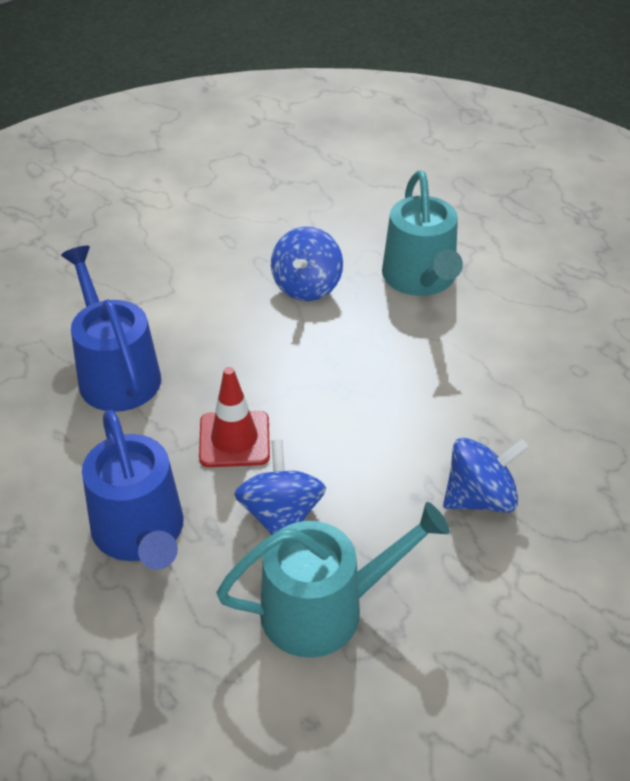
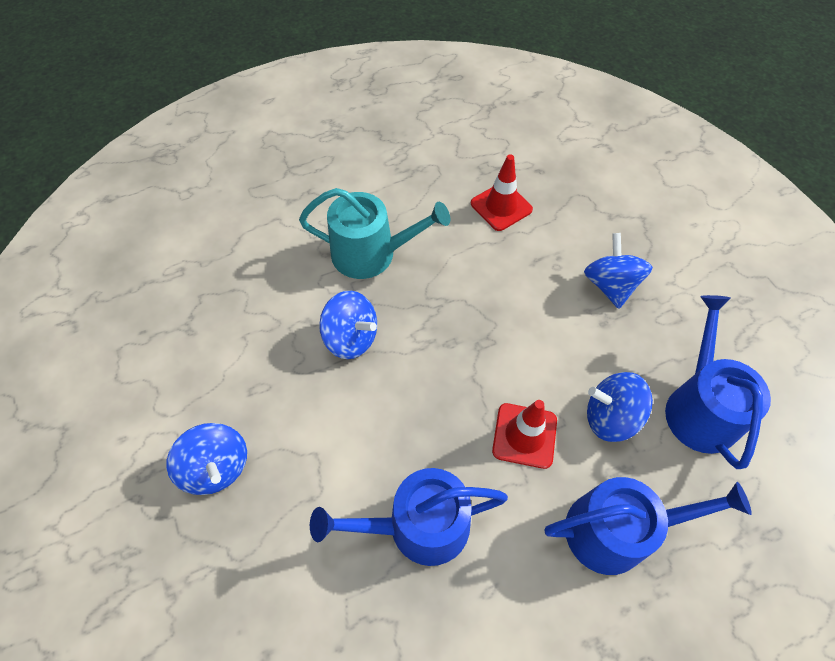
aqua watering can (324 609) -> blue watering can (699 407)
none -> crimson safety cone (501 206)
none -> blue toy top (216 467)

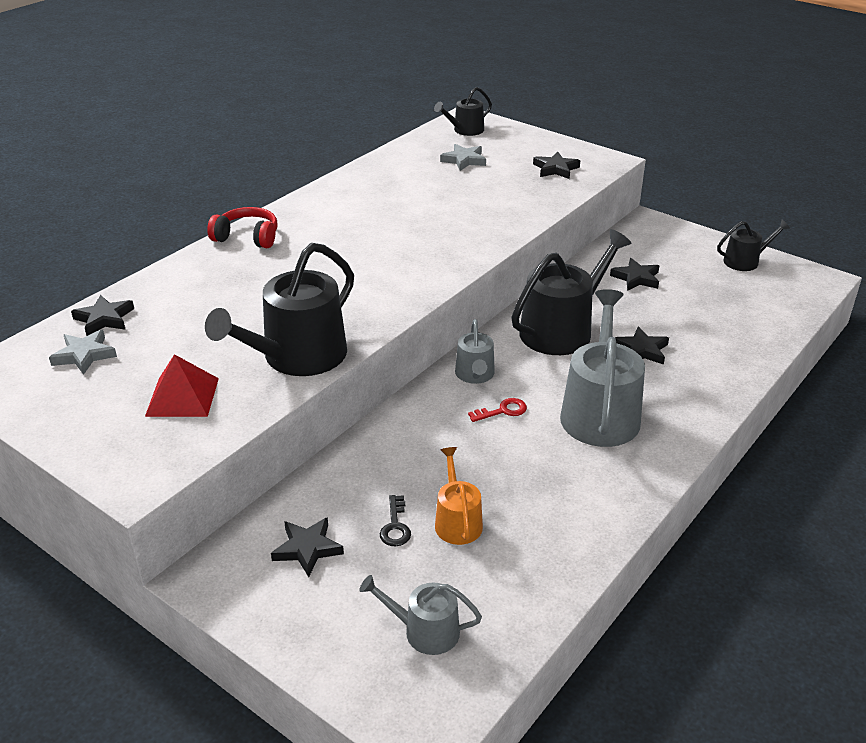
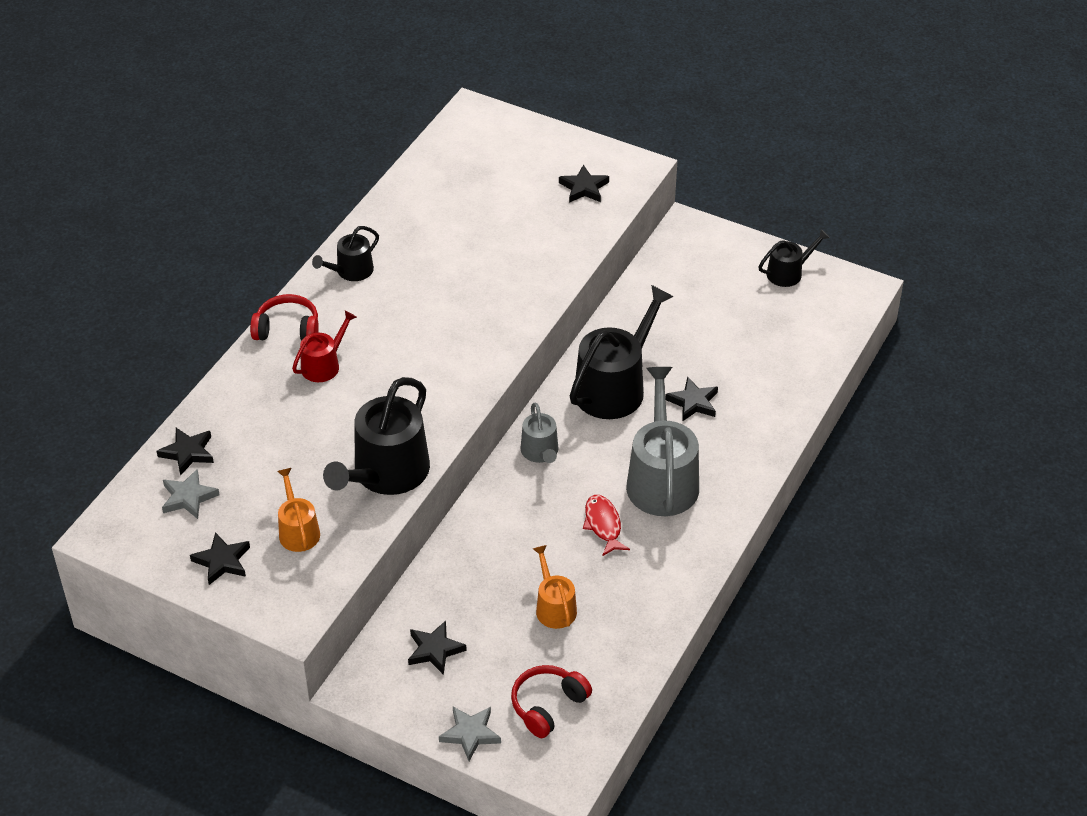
jet-black watering can (465 130) -> jet-black watering can (351 271), relocated
ash-grey five-pointed star (464 160) -> ash-grey five-pointed star (470 734), relocated
jet-black five-pointed star (636 278) -> jet-black five-pointed star (222 561), relocated
crimson pyramid (182 397) -> bright orange watering can (298 531)
crimson door key (502 411) -> none
jet-black door key (395 526) -> none
ash-grey watering can (424 631) -> crimson headset (548 705)
none -> crimson watering can (324 365)
none -> crimson fish figure (603 525)

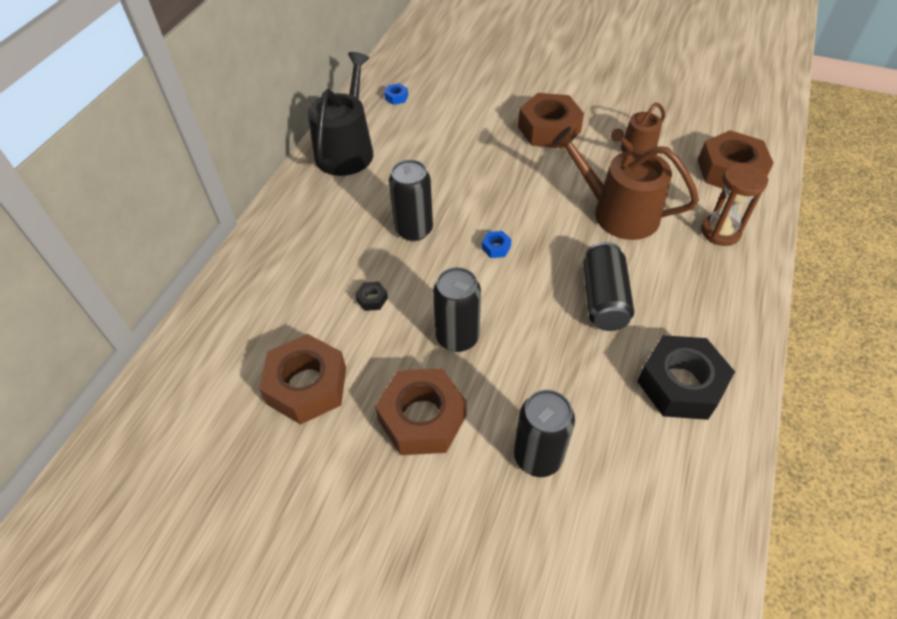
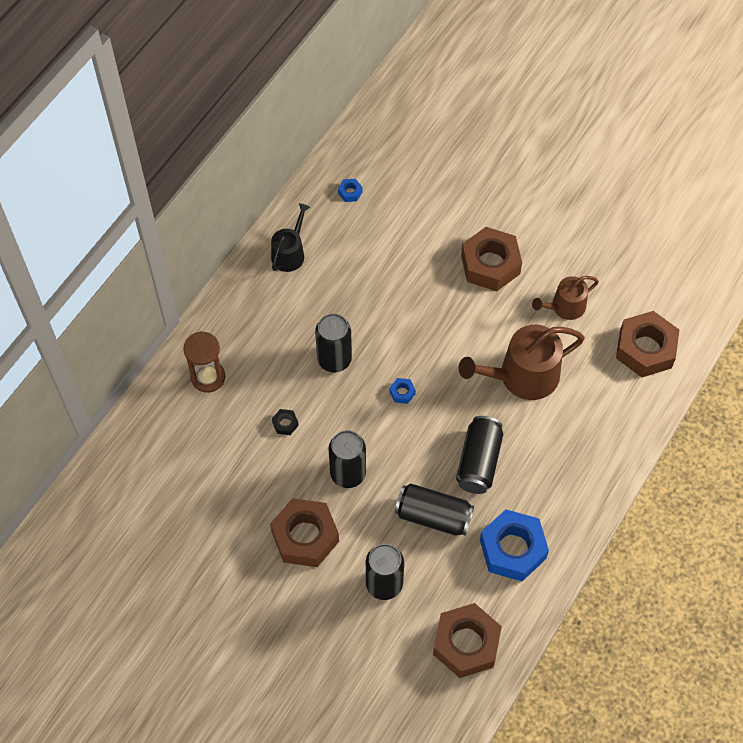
jet-black watering can (347 150) -> jet-black watering can (290 253), x0.59
brown watering can (617 212) -> brown watering can (522 376), 60 degrees counterclockwise
brown hourglass (720 232) -> brown hourglass (208 377), relocated
brown hexagon nut (307 385) -> brown hexagon nut (466 643), relocated
jet-black hexagon nut (680 384) -> blue hexagon nut (512 549)
none -> jet-black tin (433 516)

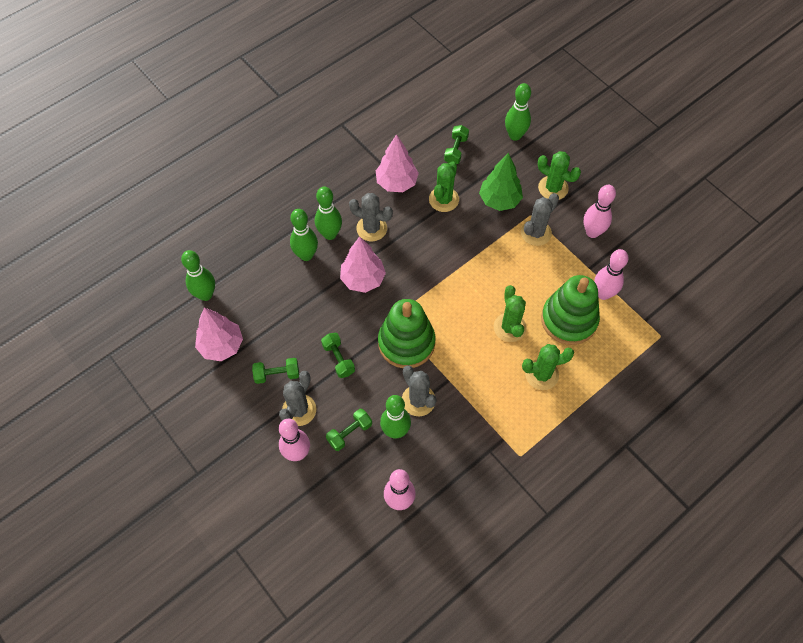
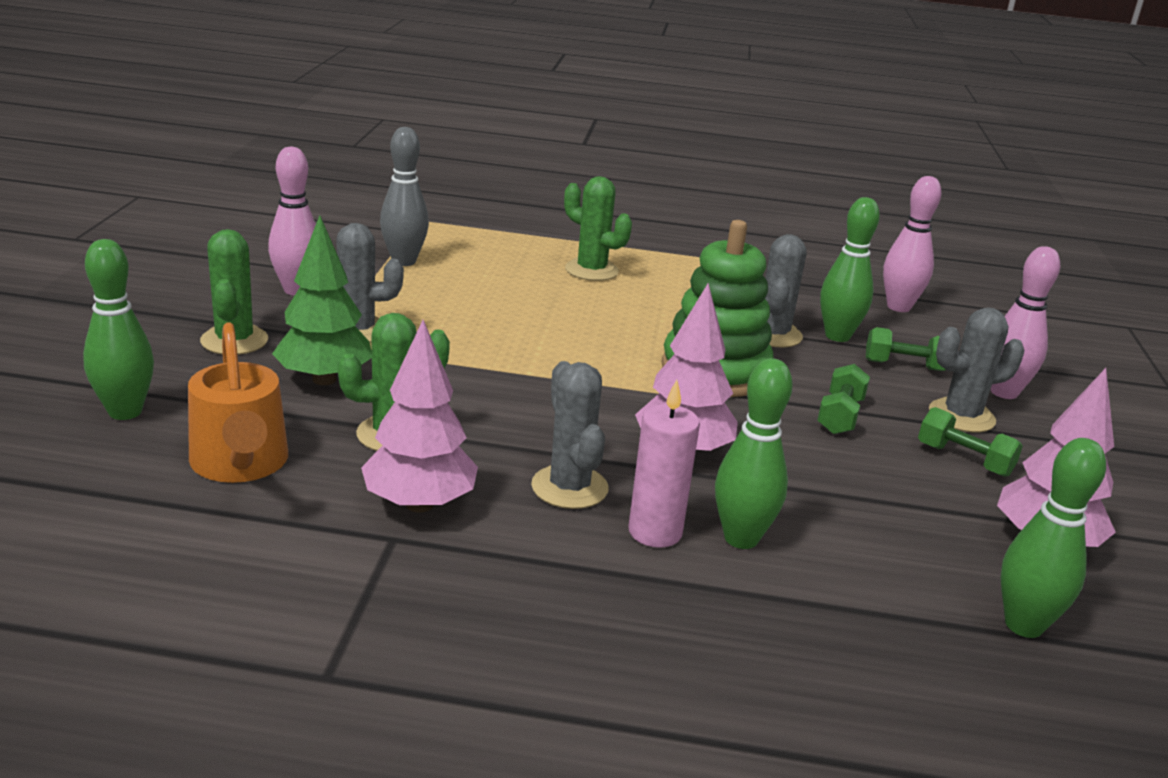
green dumbbell (456 150) -> bright orange watering can (241 465)
green skittle (330 234) -> rosy wax candle (655 532)
rosy skittle (603 294) -> ash-grey skittle (404 261)
green ring stacker (569 320) -> none
green cactus (509 327) -> none

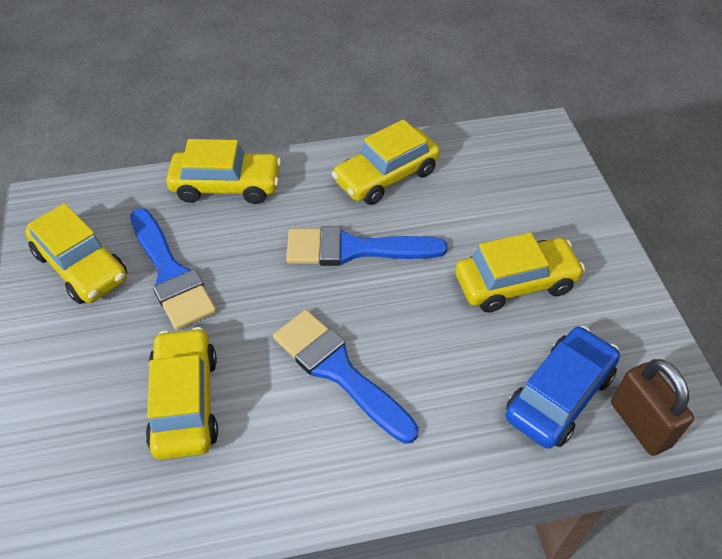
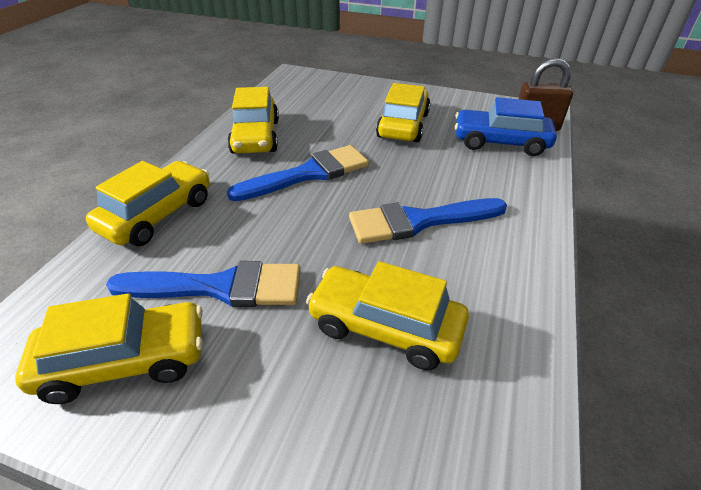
blue paintbrush (354 249) -> blue paintbrush (308 174), 150 degrees counterclockwise
blue automobile (559 395) -> blue automobile (500 142), 60 degrees counterclockwise

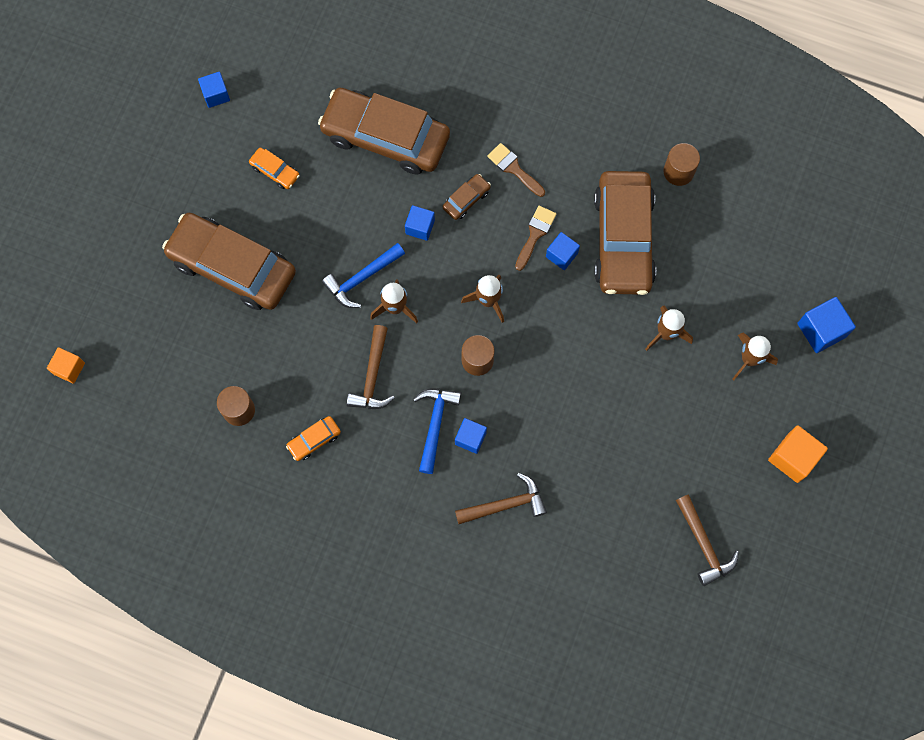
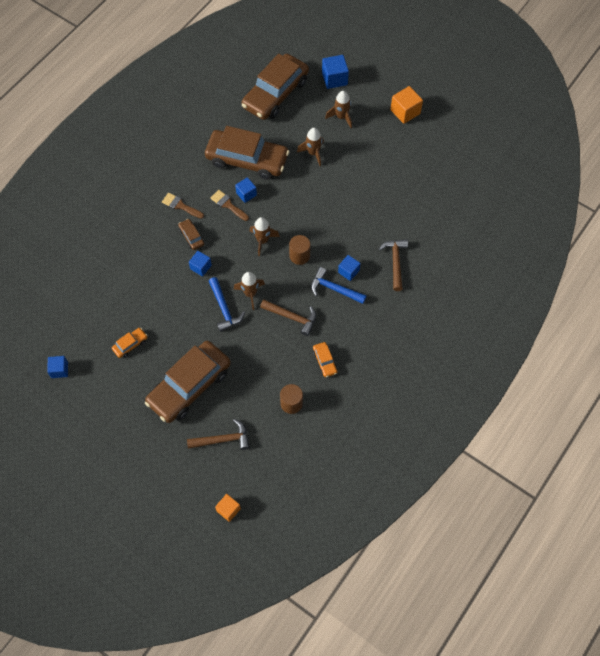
brown automobile (385 137) -> brown automobile (275 93), relocated
brown paintbrush (514 168) -> brown paintbrush (180 206), 60 degrees clockwise
brown cylinder (678 171) -> none
brown carpenter's hammer (703 544) -> brown carpenter's hammer (223 440), relocated

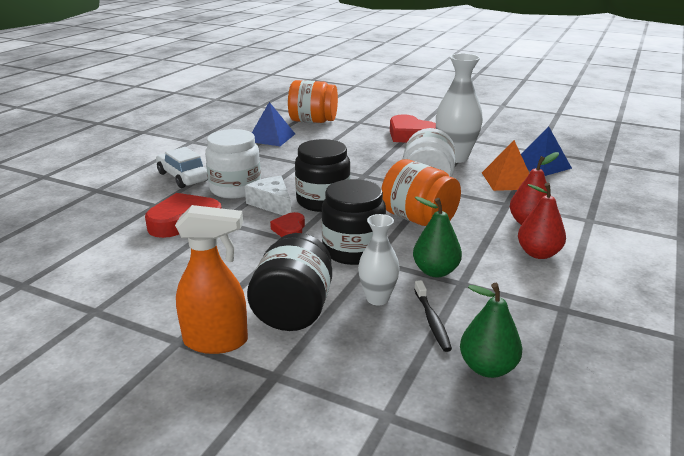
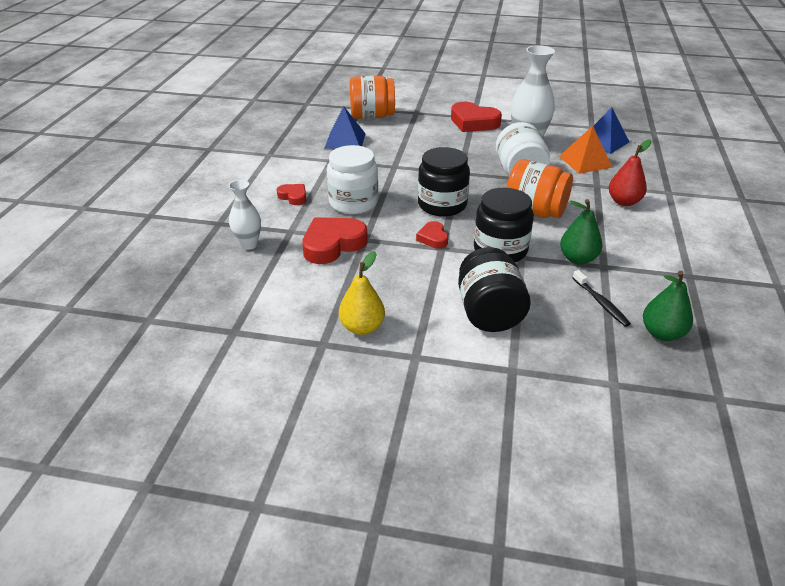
white automobile (183 177) -> crimson heart (293 197)
white cheese wedge (272 204) -> none
crimson toy pear (538 253) -> none
bright orange spray cleaner (216 341) -> none
white vase (377 298) -> white vase (248 244), relocated
none -> yellow toy pear (362 327)

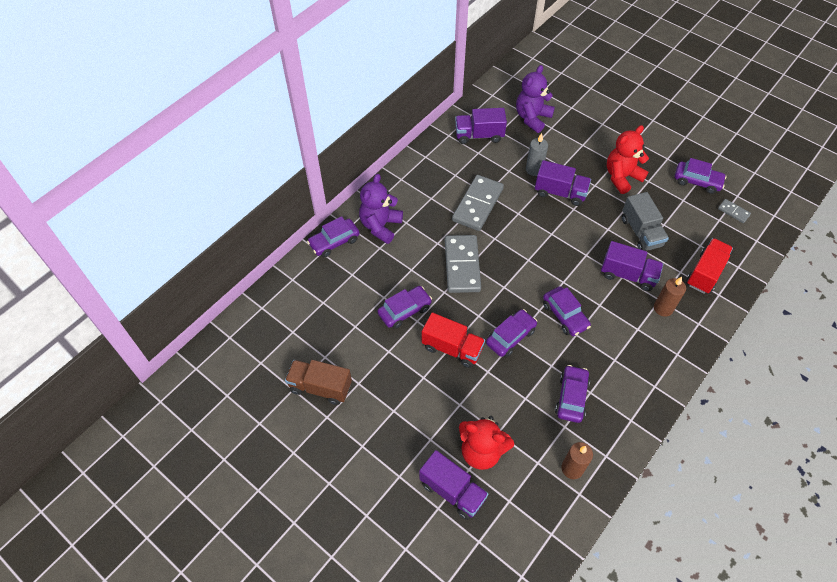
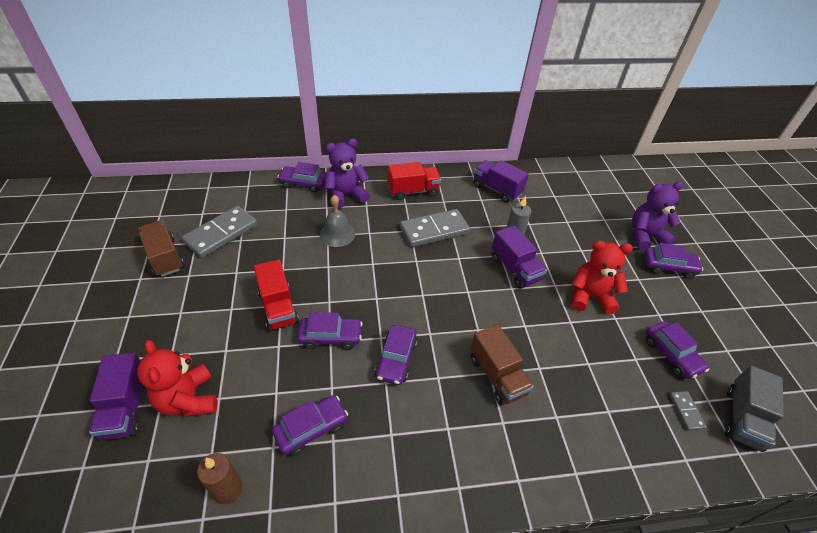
violet teddy bear (532 118) -> violet teddy bear (645 236), relocated
ash-grey truck (641 232) -> ash-grey truck (742 418), relocated
ash-grey domino tile (462 265) -> ash-grey domino tile (221 234), relocated
crimson truck (705 273) -> crimson truck (413 191), relocated
violet truck (628 275) -> brown truck (497 376)
brown wax candle (663 308) -> none
violet automobile (404 311) -> violet automobile (668 267), relocated
none -> ash-grey bell (337 234)

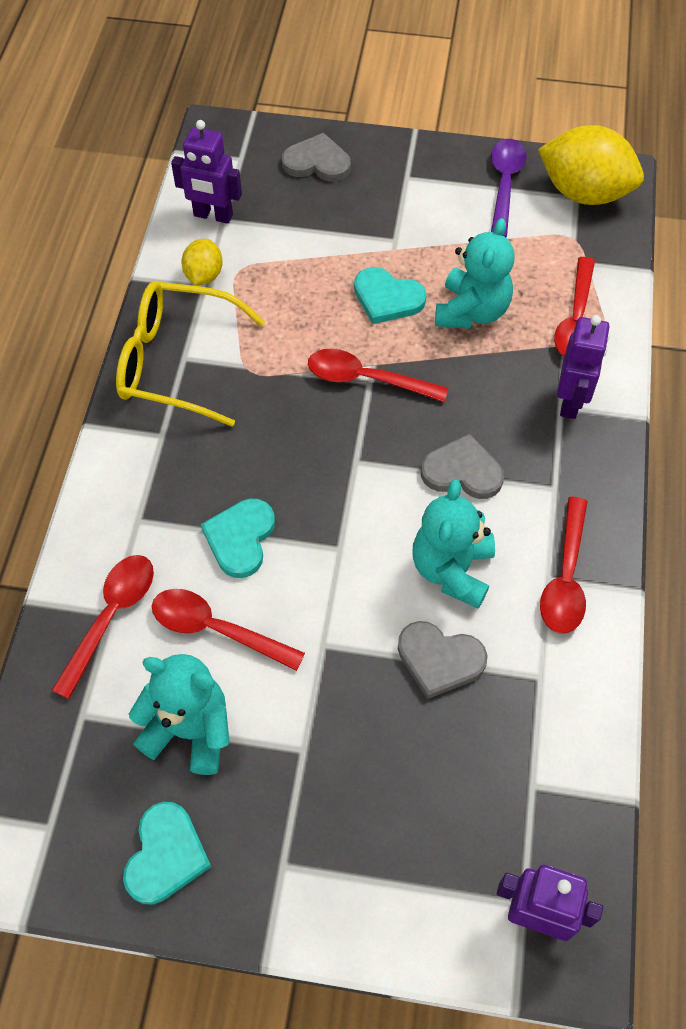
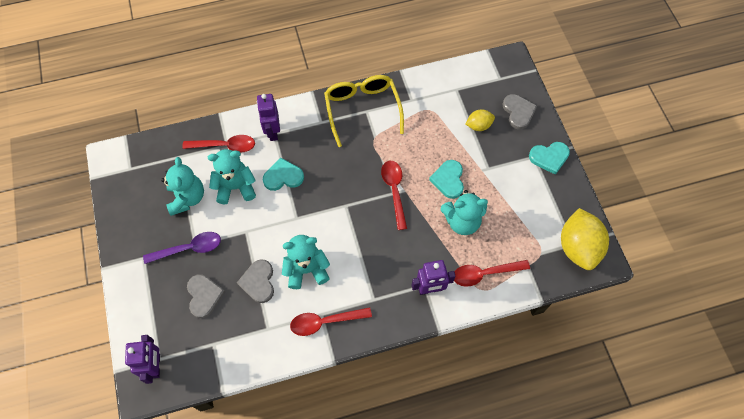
violet robot (213 216) -> violet robot (272 132), relocated
violet tablespoon (504 184) -> violet tablespoon (189 248), relocated
yellow toy lemon (204 275) -> yellow toy lemon (478 126), relocated
ash-grey heart (462 471) -> ash-grey heart (204 296), relocated
crimson tablespoon (217 629) -> aqua teddy bear (236 187)
aqua heart (166 855) -> aqua heart (549 157), relocated

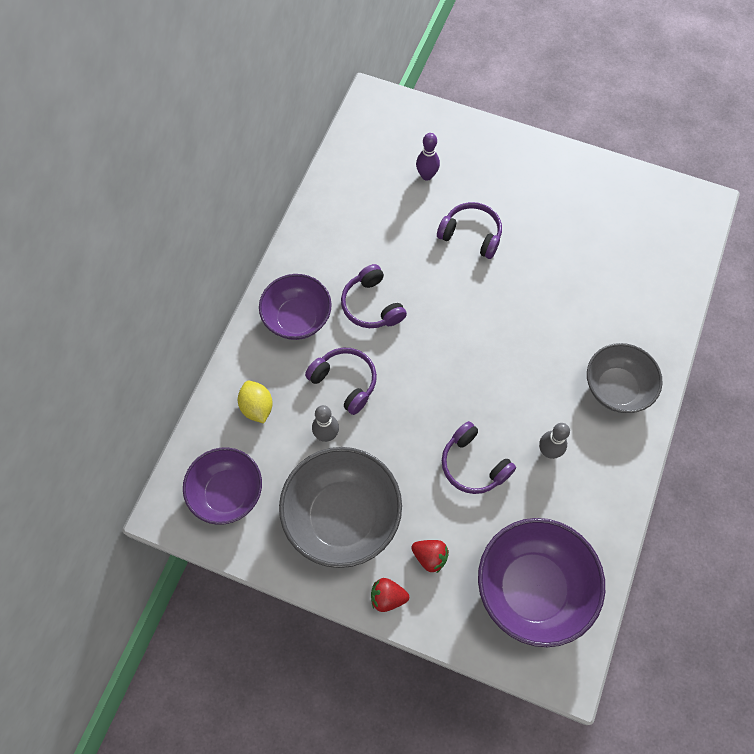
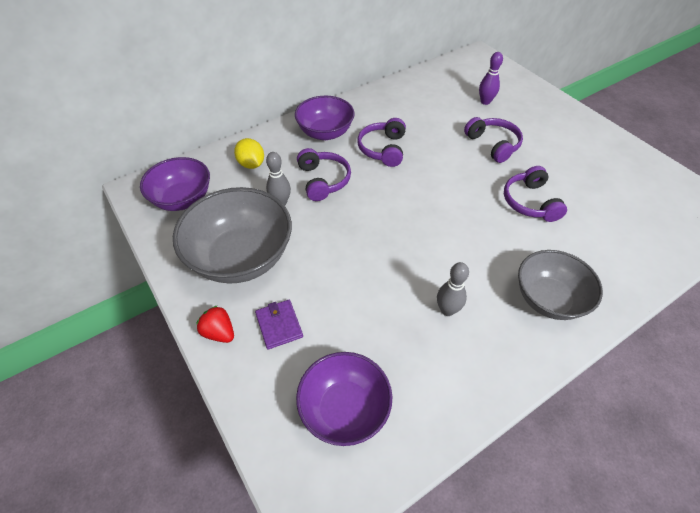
yellow toy lemon (257 407) -> yellow toy lemon (251 164), 45 degrees counterclockwise
violet headset (473 465) -> violet headset (529 202), relocated
violet serving bowl (532 588) -> violet serving bowl (344 409), x0.66
crimson berry (430 557) -> violet billfold (279 325)

